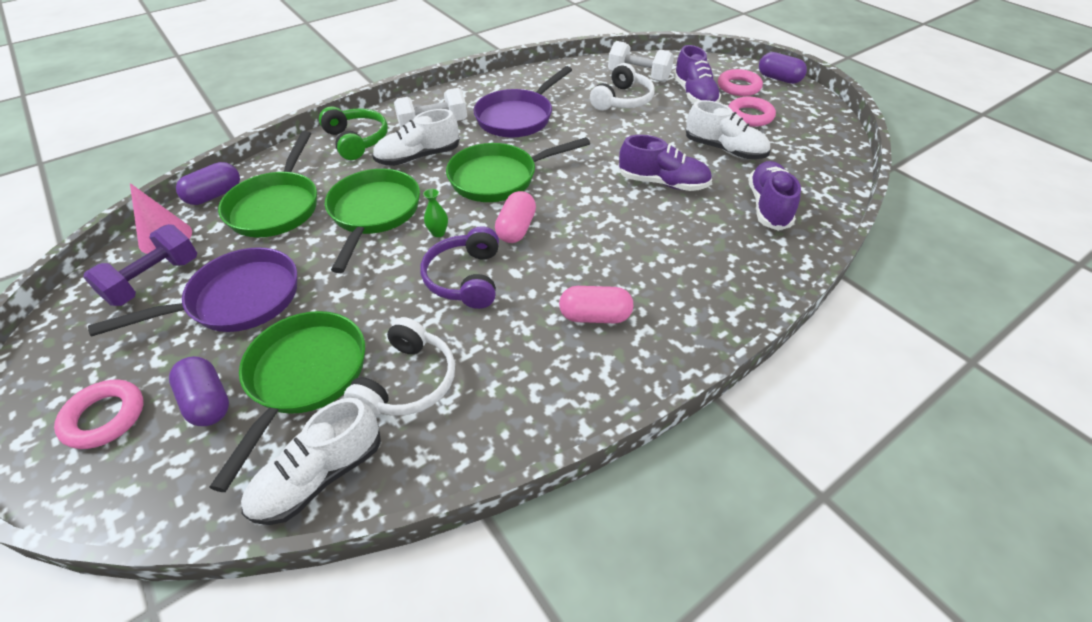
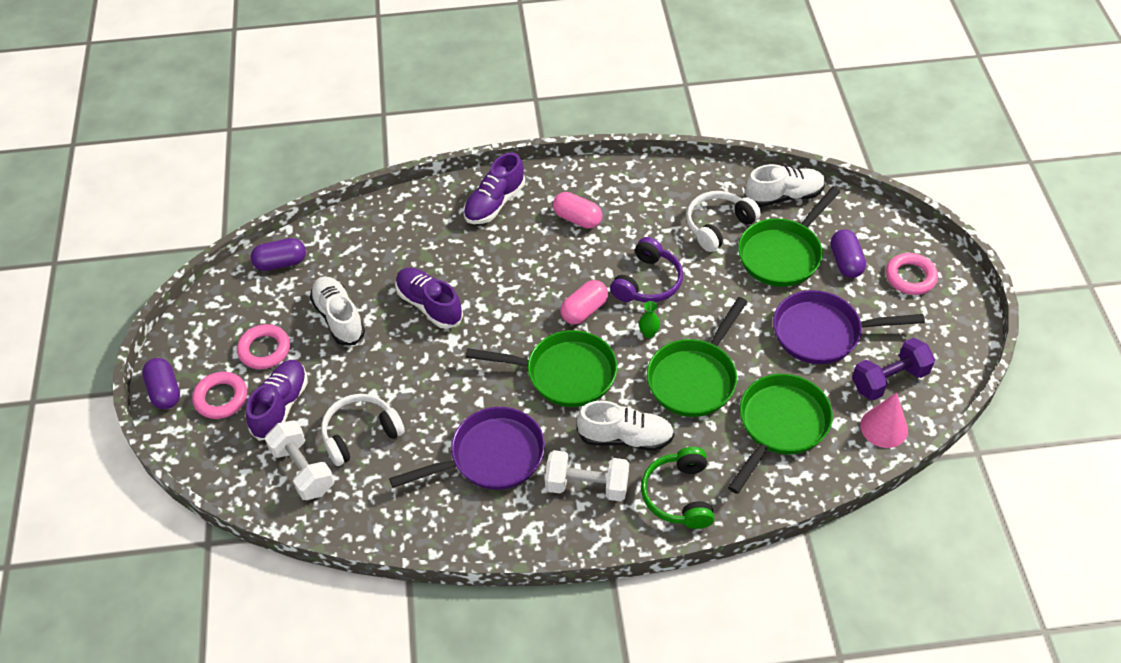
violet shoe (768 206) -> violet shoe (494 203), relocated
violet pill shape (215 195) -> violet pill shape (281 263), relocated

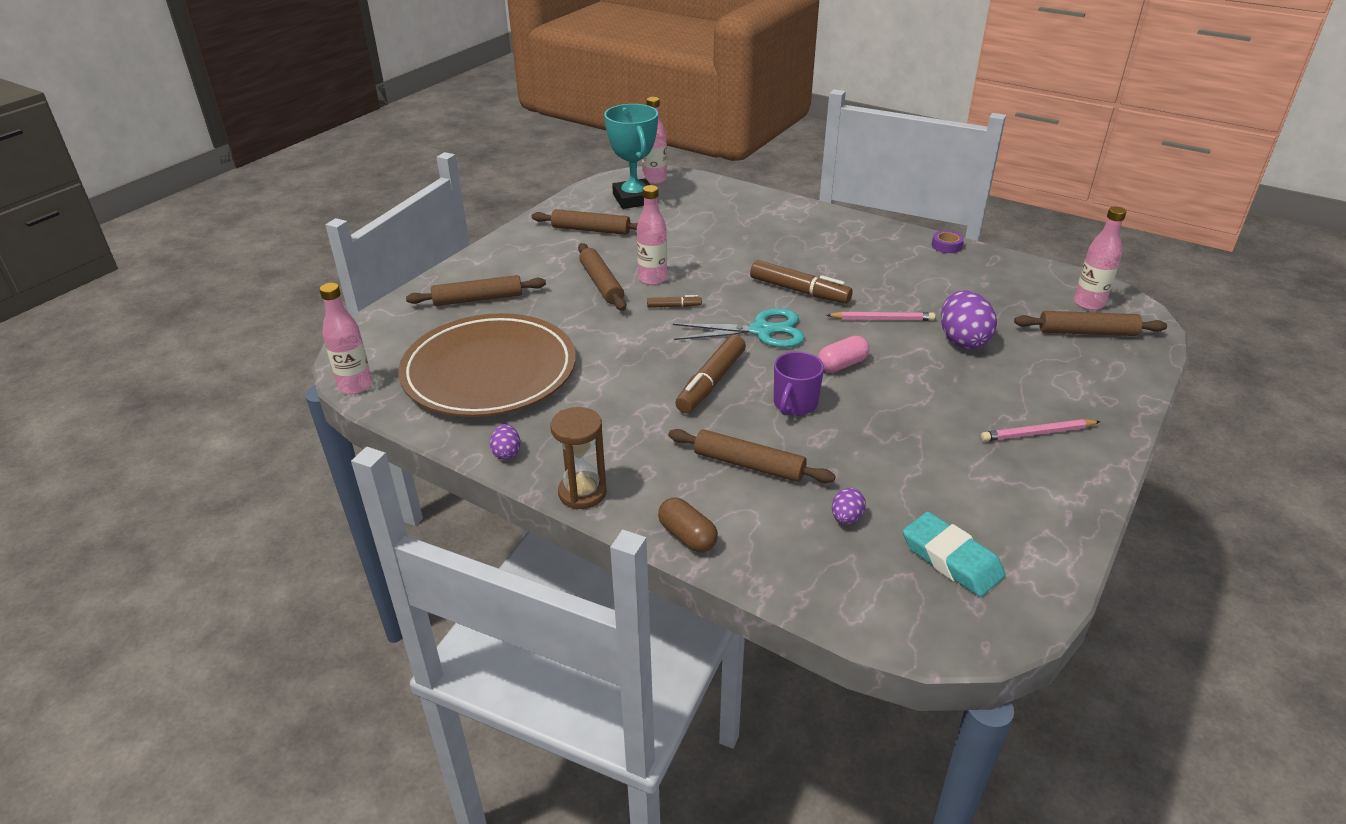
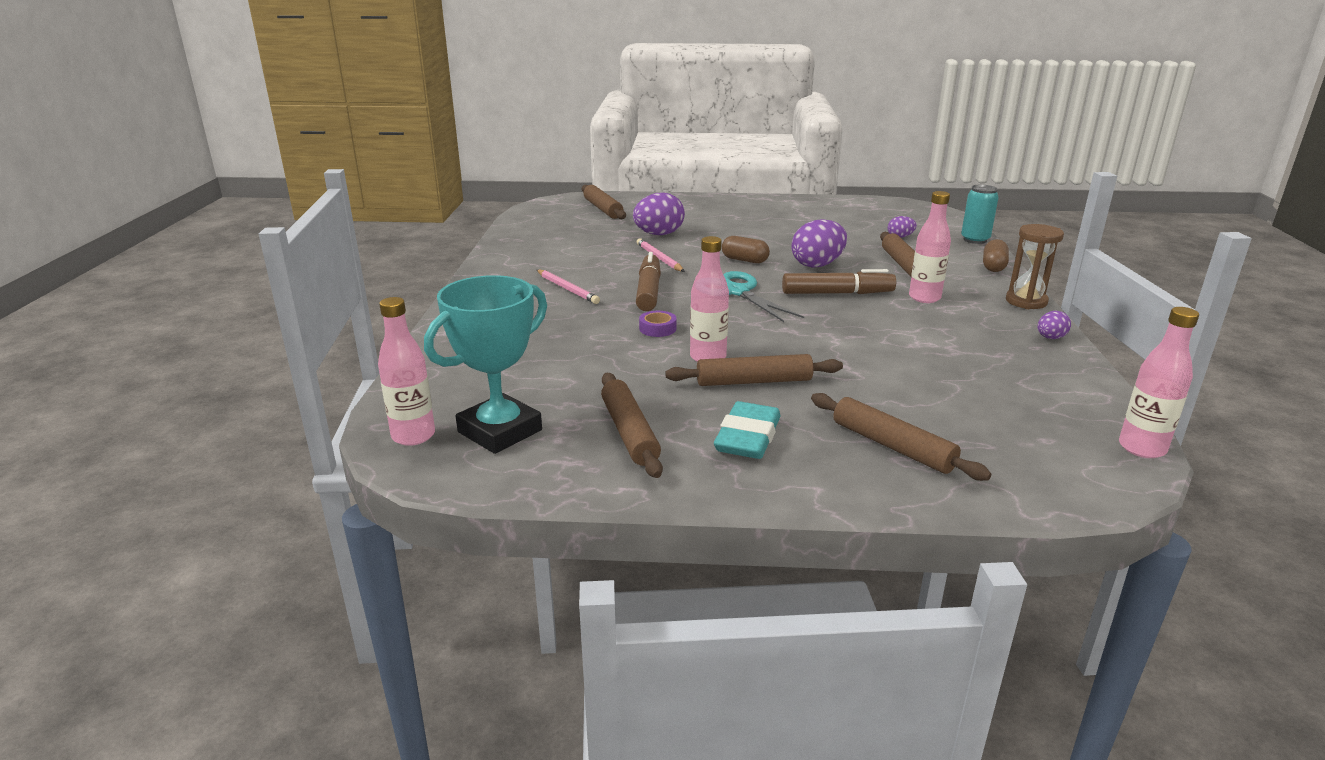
rosy drink bottle (1089 303) -> rosy drink bottle (924 298), relocated
violet tape (946 246) -> violet tape (657 329), relocated
brown dough roller (601 284) -> brown dough roller (754 381), 45 degrees clockwise
brown marker pen (674 306) -> none
brown flat dish (489 371) -> none
rosy pill shape (842 365) -> brown pill shape (744 260)
violet mug (794 404) -> violet egg shape (817 265)
rosy pencil (1037 433) -> rosy pencil (567 289), relocated
aqua gum eraser (951 559) -> aqua gum eraser (747 437), relocated
none -> aqua tin (975 240)

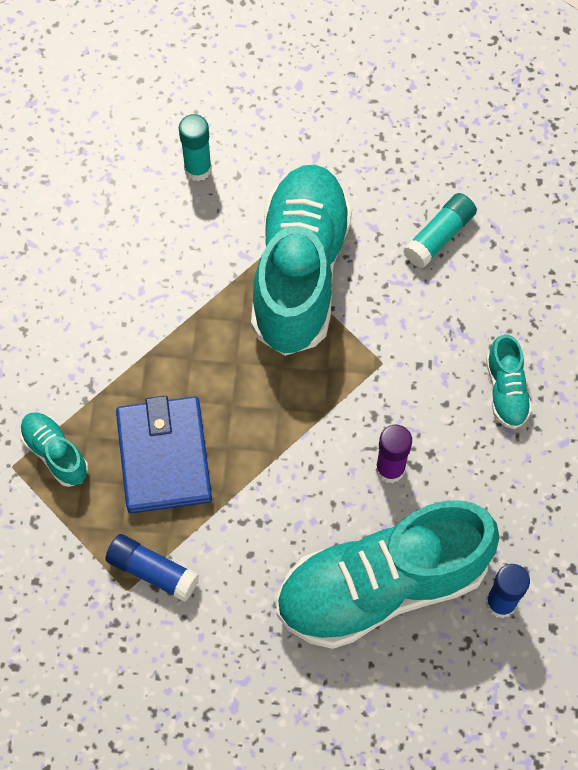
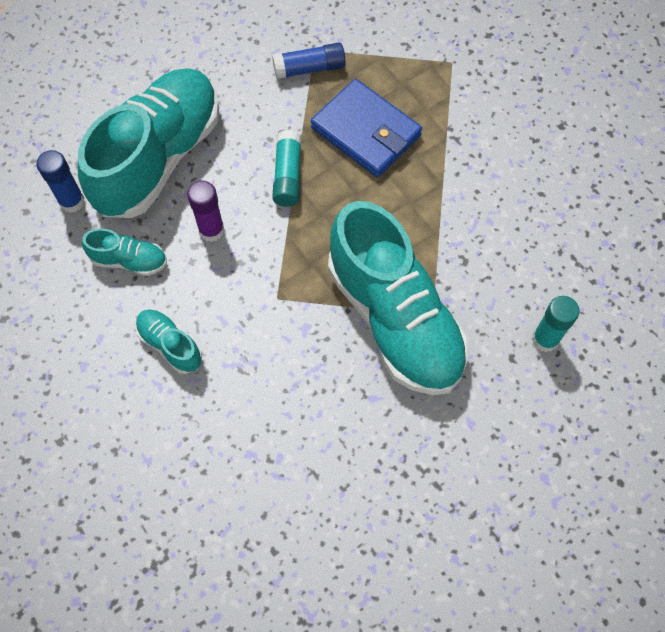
aqua stick of glue (439 236) -> aqua stick of glue (287 175), relocated
aqua shoe (55 453) -> aqua shoe (129 260), relocated

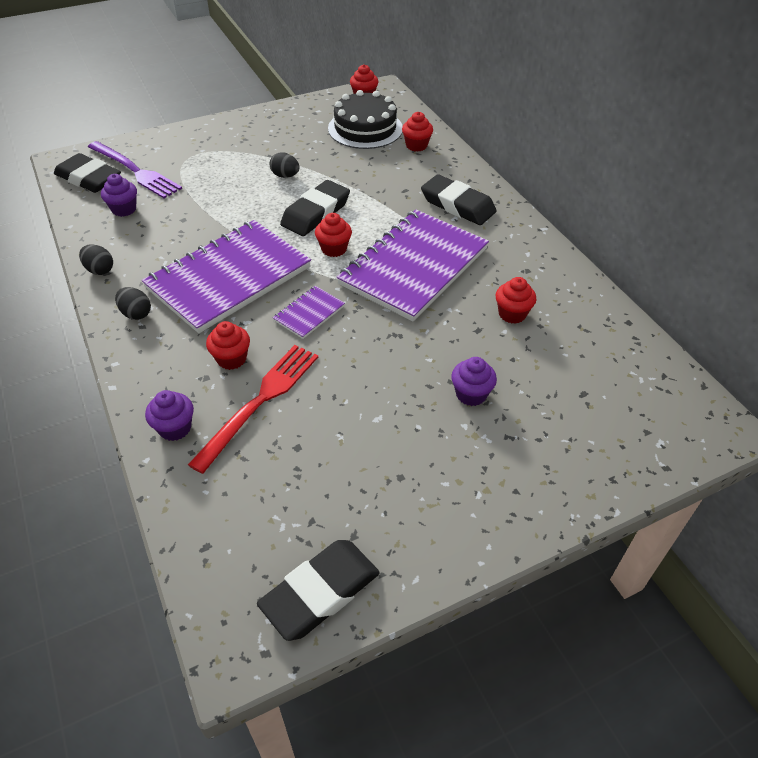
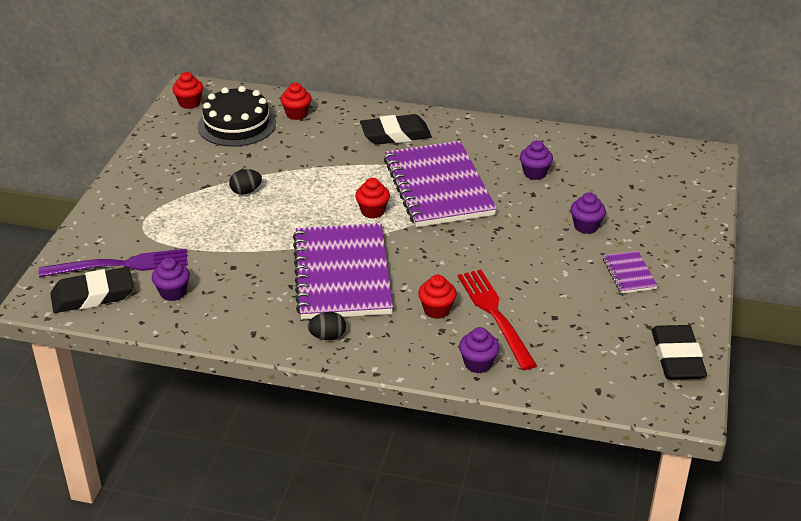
jet-black gum eraser (316 213) -> none
jet-black egg shape (100 270) -> none
crimson fairy cake (512 314) -> violet fairy cake (535 173)
violet notepad (309 313) -> violet notepad (629 273), relocated

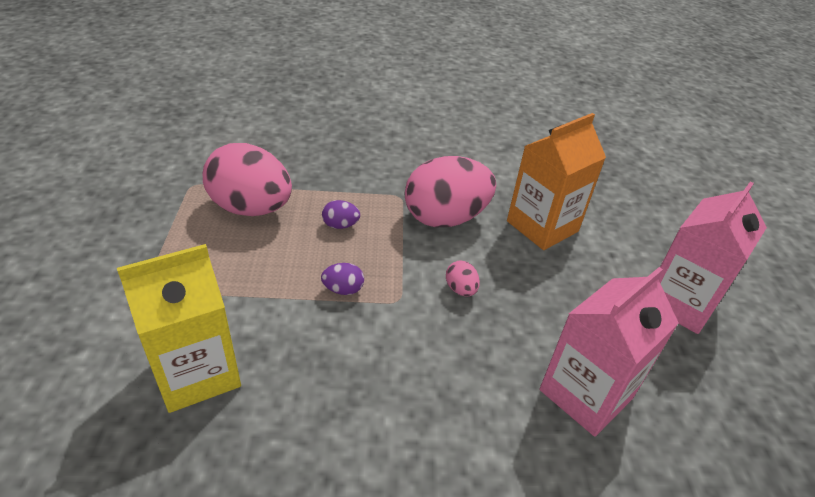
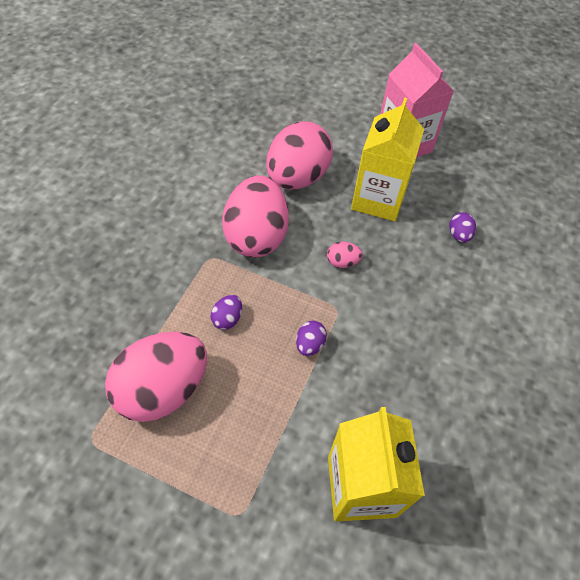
bright orange juice carton (542 226) -> rosy egg shape (297 178)
rosy juice carton (586 394) -> violet egg shape (458 235)
none -> yellow juice carton (378 199)

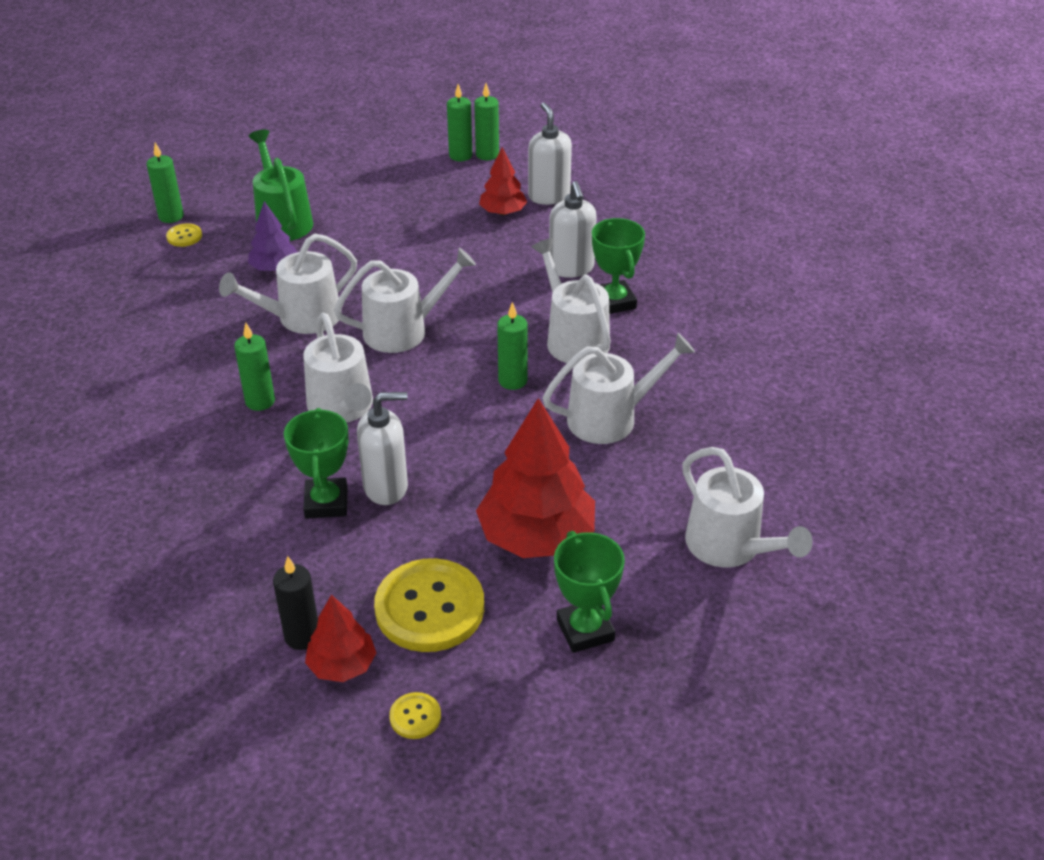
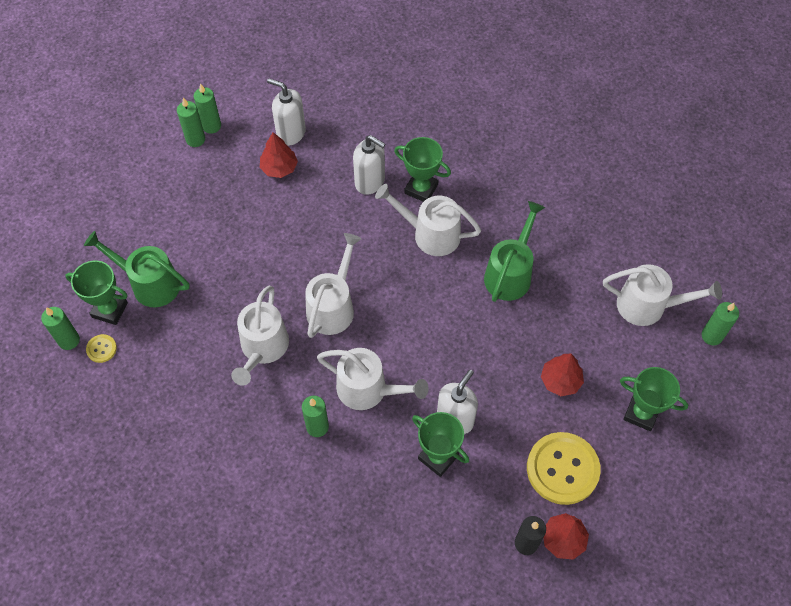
violet fir tree (274 268) -> none
green wax candle (512 381) -> green wax candle (711 336), relocated
white watering can (611 418) -> green watering can (510 273)
crimson fir tree (536 536) -> crimson fir tree (560 381), x0.54
yellow shirt button (415 717) -> none
none -> green prize cup (110 310)

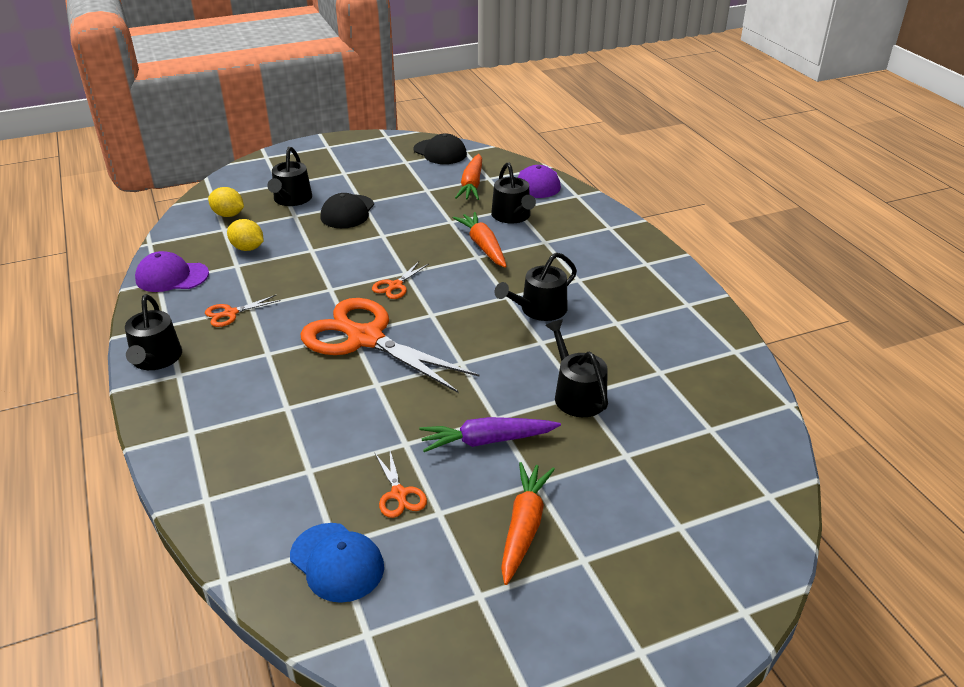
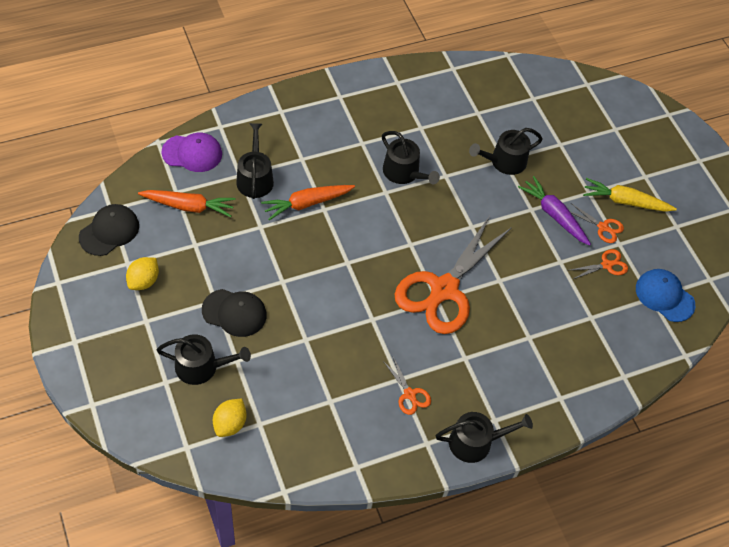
jet-black watering can (512 216) -> jet-black watering can (255 178), 75 degrees counterclockwise
yellow toy lemon (247 248) -> yellow toy lemon (144 281), relocated
violet peaked cap (172 277) -> none
bright orange pair of scissors (395 285) -> bright orange pair of scissors (603 227), relocated
violet carrot (487 441) -> violet carrot (554 215), 150 degrees clockwise
bright orange carrot (524 527) -> yellow carrot (625 202)
blue peaked cap (337 562) -> blue peaked cap (664 296), 90 degrees counterclockwise

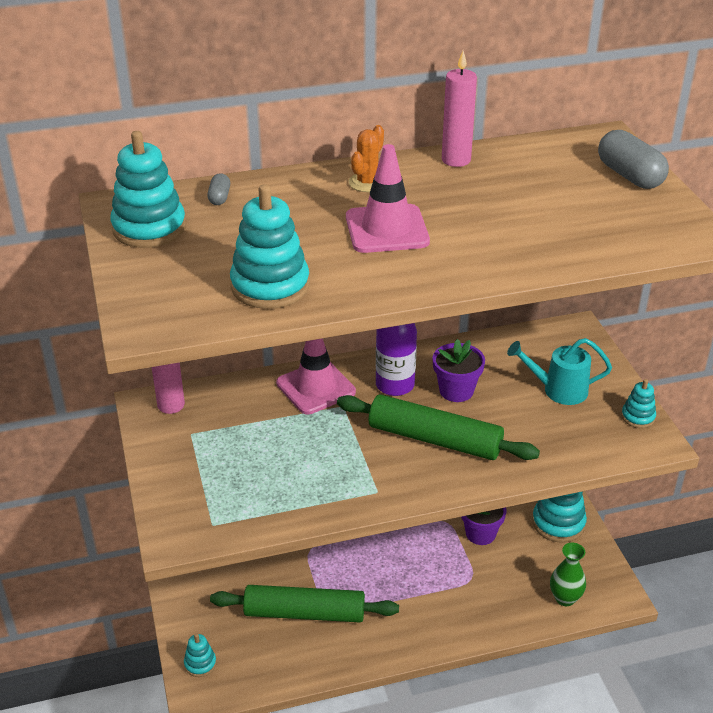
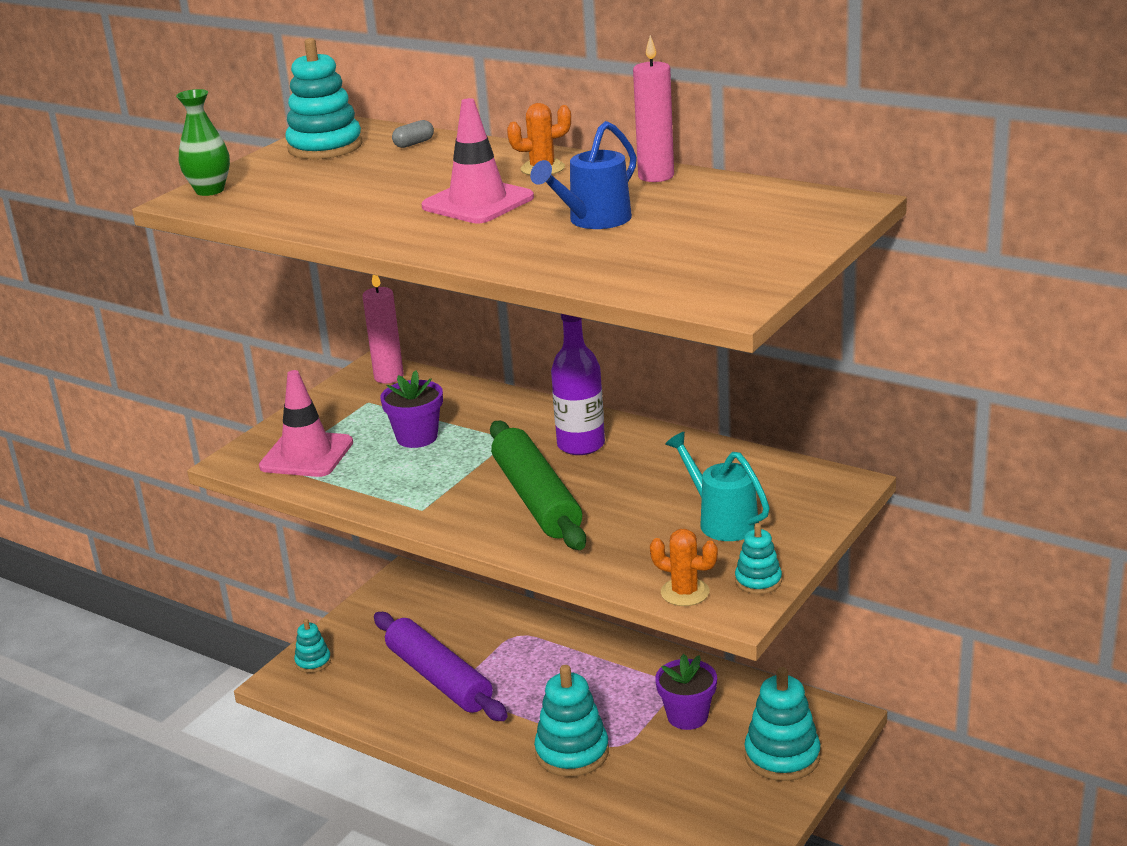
ash-grey pill shape (629 176) -> none
aqua ring stacker (270 286) -> aqua ring stacker (572 752), relocated
rosy safety cone (316 387) -> rosy safety cone (306 455), relocated
violet plant pot (456 391) -> violet plant pot (417 437), relocated
green vase (565 598) -> green vase (210 190), relocated
green dough roller (304 613) -> violet dough roller (439 678)
none -> blue watering can (593 221)
none -> bright orange cactus (685 592)

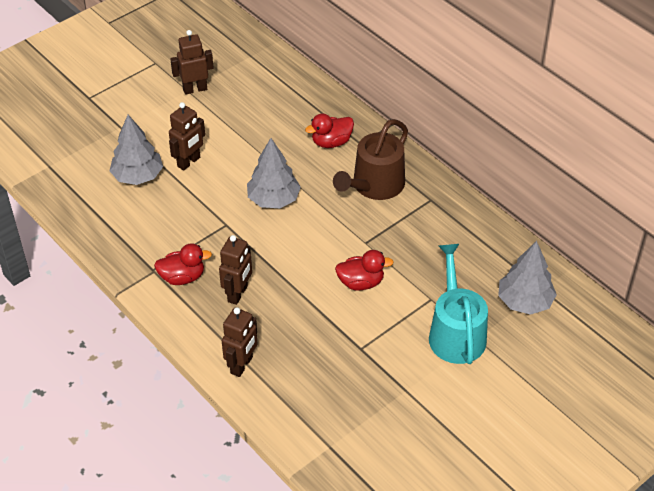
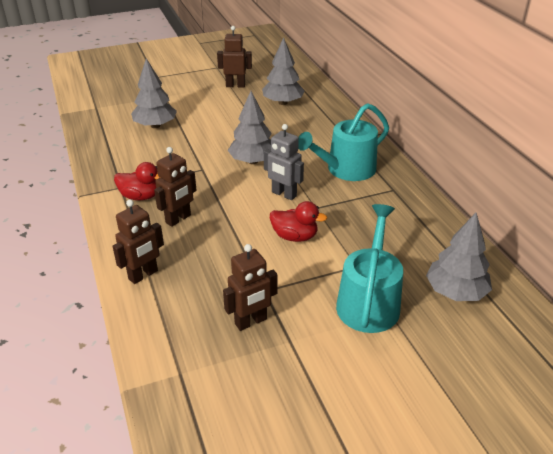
brown robot (189 162) -> brown robot (251 322), relocated
crimson rubber duck (331 142) -> none
brown watering can (374 185) -> aqua watering can (346 169)
none -> ash-grey fir tree (283 102)
none -> ash-grey robot (284 194)

